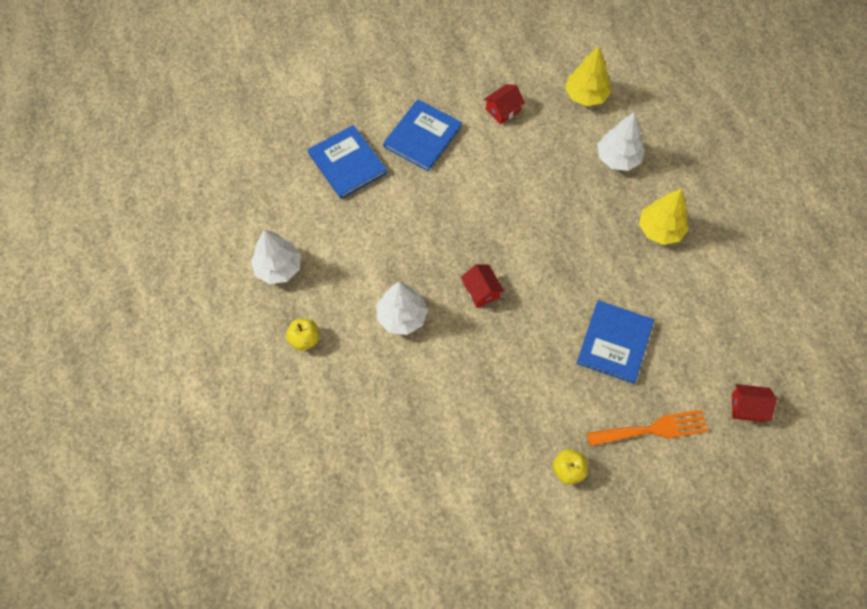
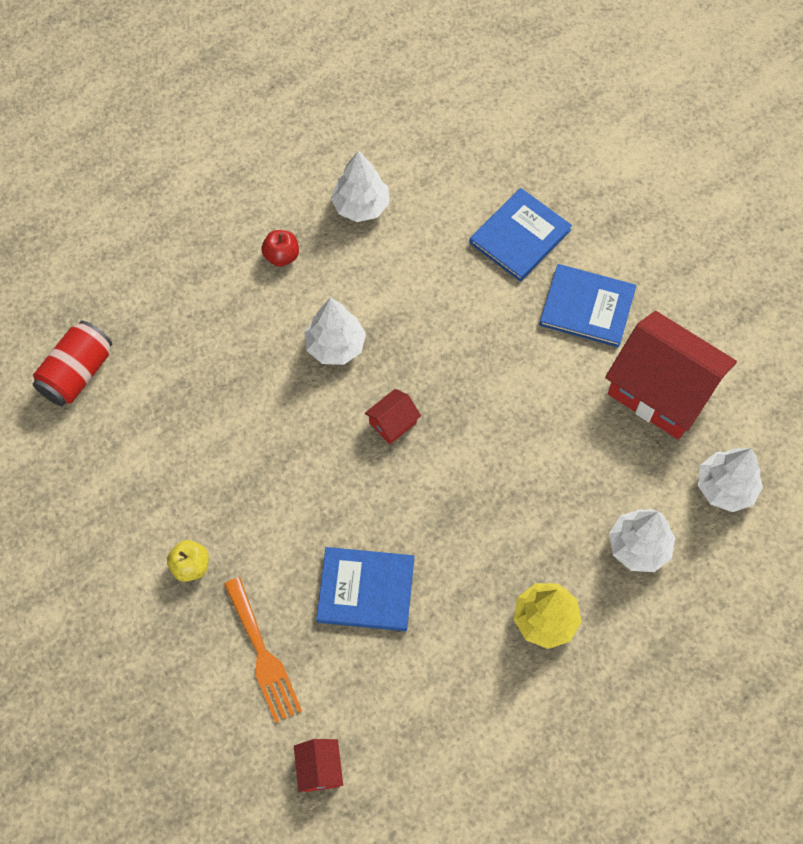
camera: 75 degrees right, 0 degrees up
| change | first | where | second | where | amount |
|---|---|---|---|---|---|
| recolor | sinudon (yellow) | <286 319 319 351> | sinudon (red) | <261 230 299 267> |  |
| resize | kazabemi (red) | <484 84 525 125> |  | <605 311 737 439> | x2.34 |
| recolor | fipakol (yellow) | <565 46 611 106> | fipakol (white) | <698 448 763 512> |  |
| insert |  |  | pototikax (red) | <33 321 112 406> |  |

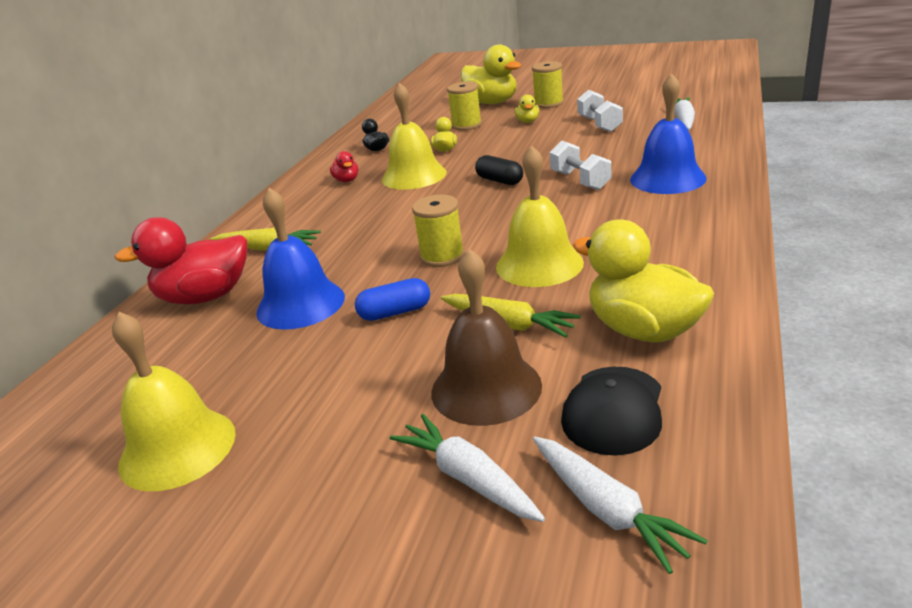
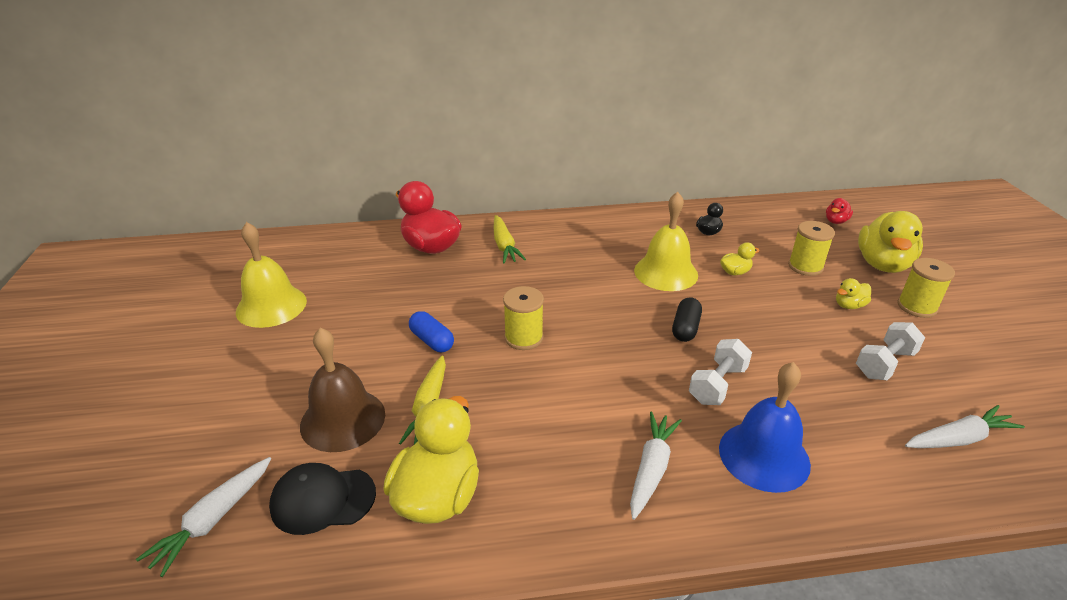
camera: 60 degrees right, 5 degrees up
| change | first | where | second | where | amount |
|---|---|---|---|---|---|
| delete | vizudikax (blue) | <256 188 345 330> |  |  |  |
| move | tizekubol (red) | <330 151 358 182> |  | <826 198 853 224> |  |
| move | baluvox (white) | <390 414 545 522> |  | <630 412 682 520> |  |
| delete | vizudikax (yellow) | <496 146 584 287> |  |  |  |

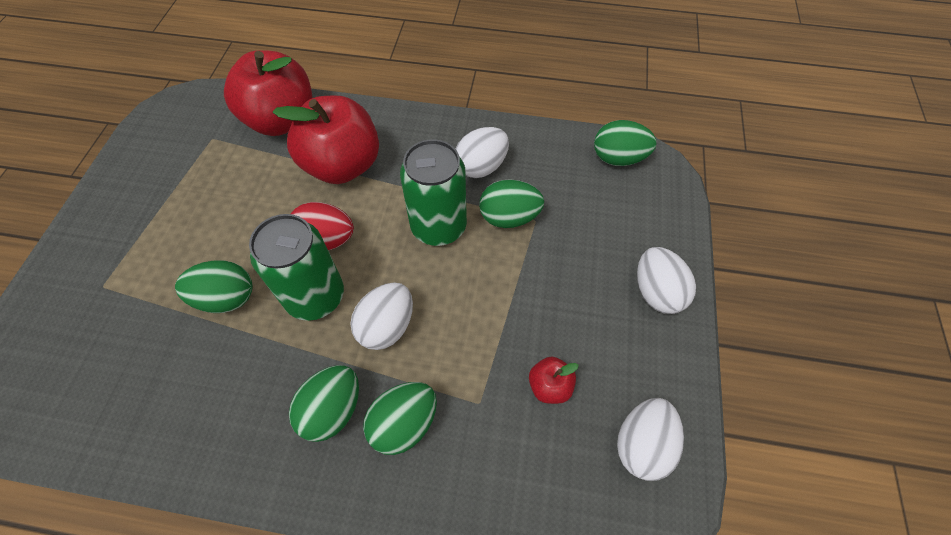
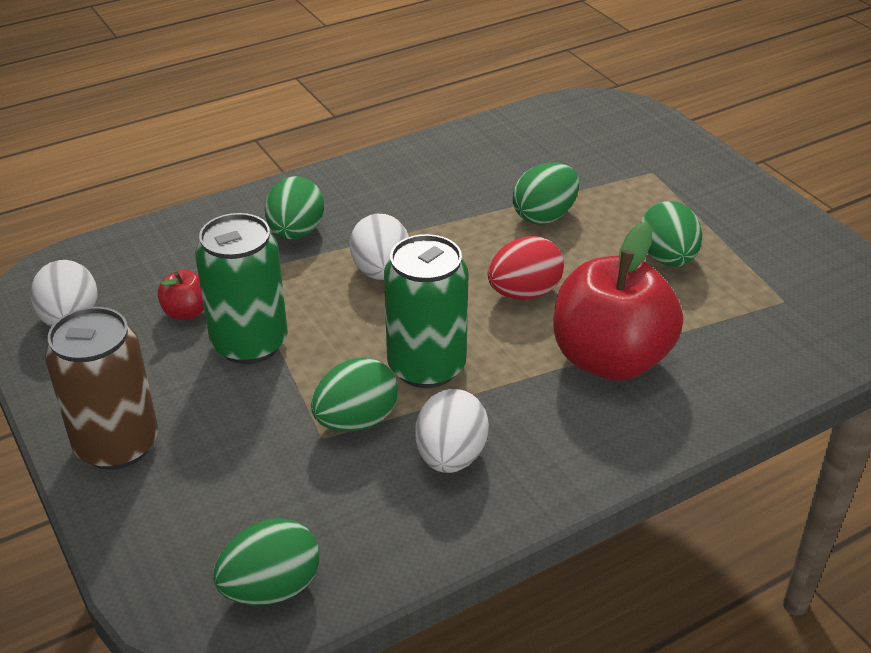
camera: 140 degrees right, 20 degrees down
| change | first | where | second | where | amount |
|---|---|---|---|---|---|
| delete | sinudon (red) | <224 50 312 136> |  |  |  |
| move | pototikax (green) | <249 214 344 321> |  | <195 213 288 364> |  |
| move | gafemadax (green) | <289 365 359 442> |  | <641 201 702 266> |  |
| replace | gafemadax (white) | <637 247 696 314> | pototikax (brown) | <45 307 158 470> |  |

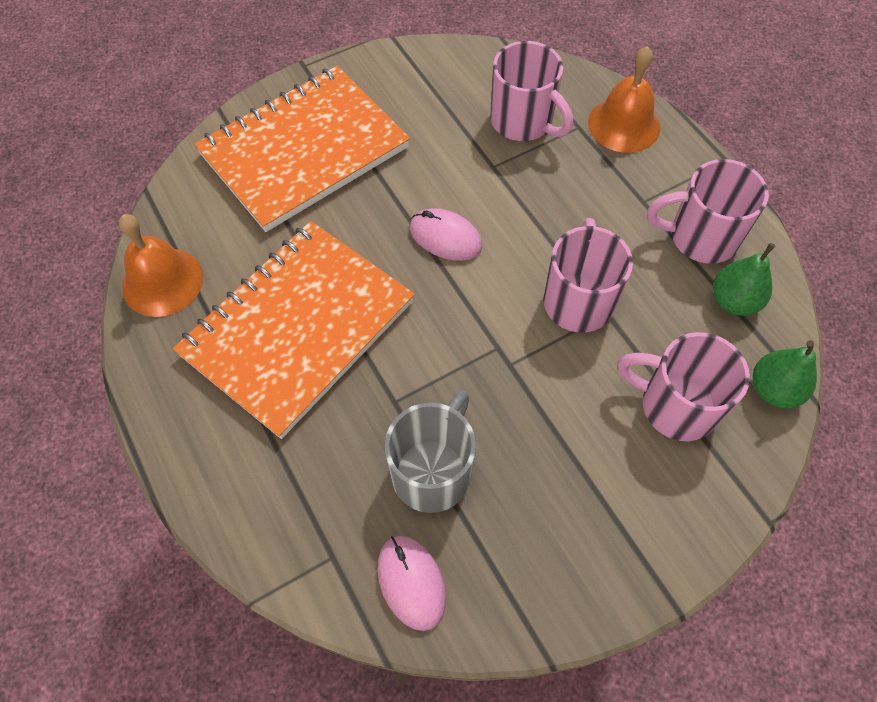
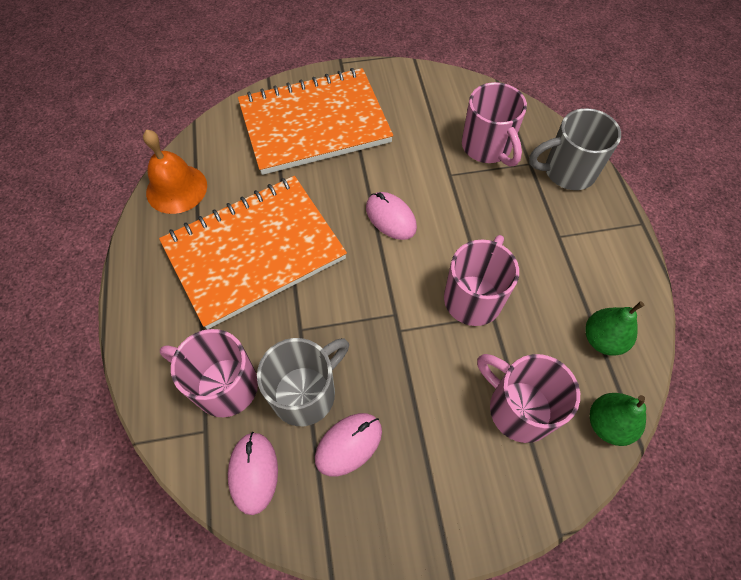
camera: 20 degrees right, 0 degrees up
| change | first | where | second | where | amount |
|---|---|---|---|---|---|
| replace | vizudikax (orange) | <588 46 660 153> | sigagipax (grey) | <529 108 621 190> |  |
| move | sigagipax (pink) | <647 159 769 264> |  | <160 329 258 417> |  |
| insert |  |  | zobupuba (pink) | <315 413 382 476> |  |

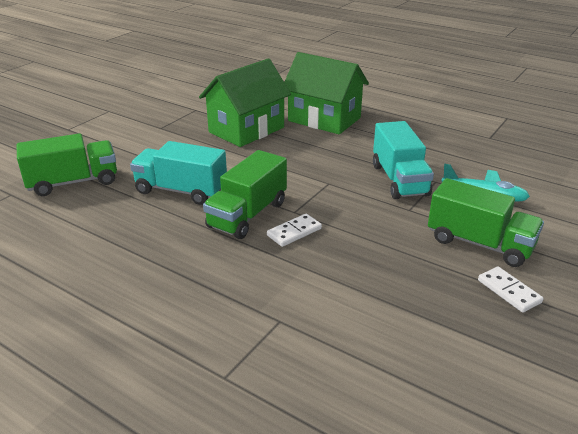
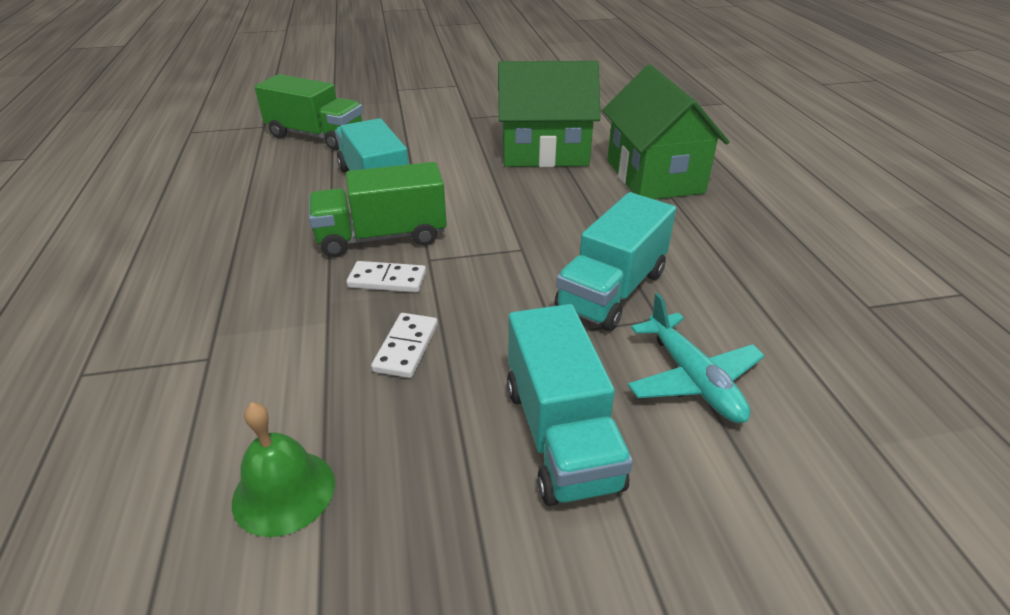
camera: 45 degrees right, 5 degrees up
| change | first | where | second | where | amount |
|---|---|---|---|---|---|
| recolor | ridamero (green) | <428 178 544 267> | ridamero (turquoise) | <507 304 633 506> |  |
| move | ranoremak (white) | <478 267 543 313> |  | <371 313 438 378> |  |
| insert |  |  | vizudikax (green) | <232 402 335 537> |  |

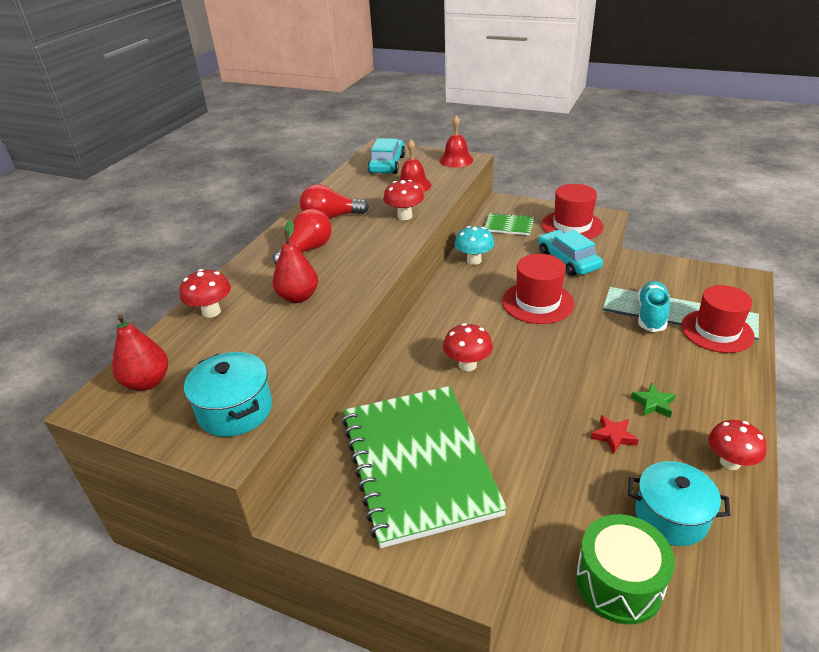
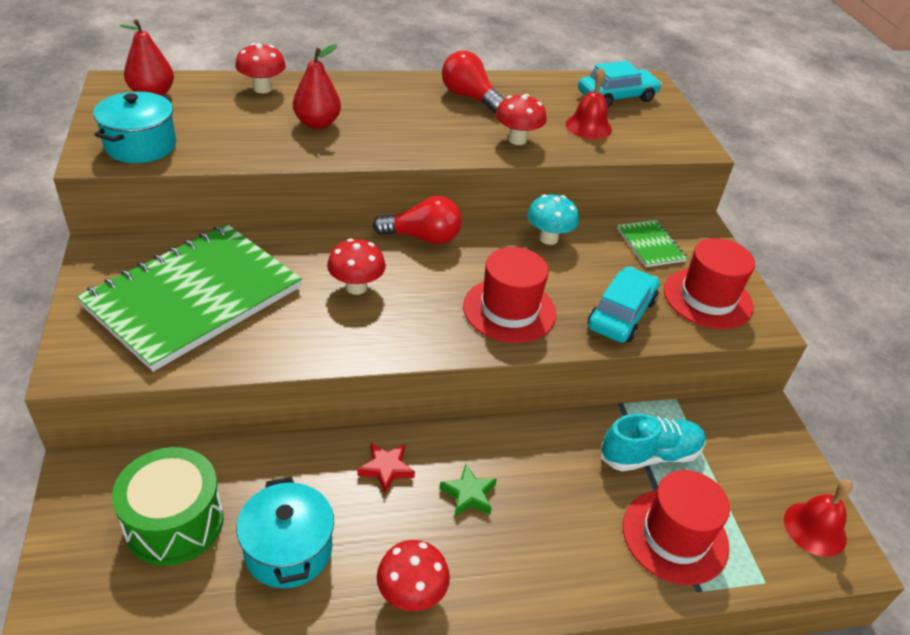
camera: 50 degrees right, 5 degrees up
| change | first | where | second | where | amount |
|---|---|---|---|---|---|
| move | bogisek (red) | <273 209 332 264> |  | <373 196 462 244> |  |
| move | vizudikax (red) | <440 116 473 168> |  | <784 480 853 557> |  |

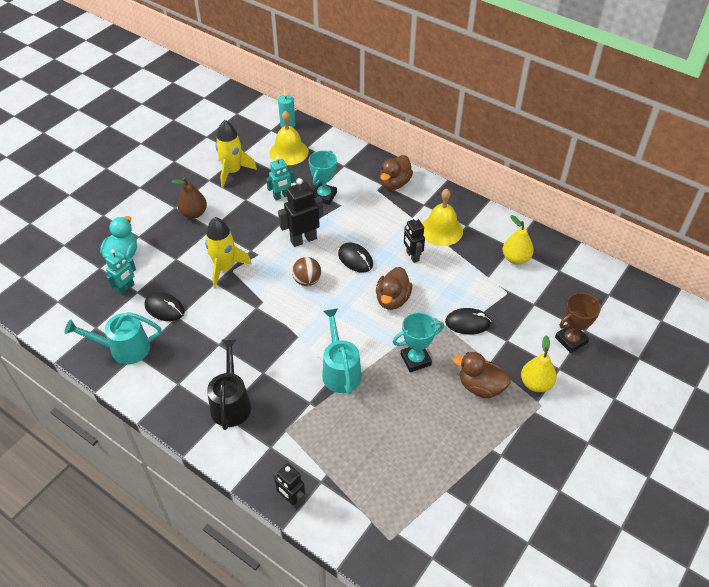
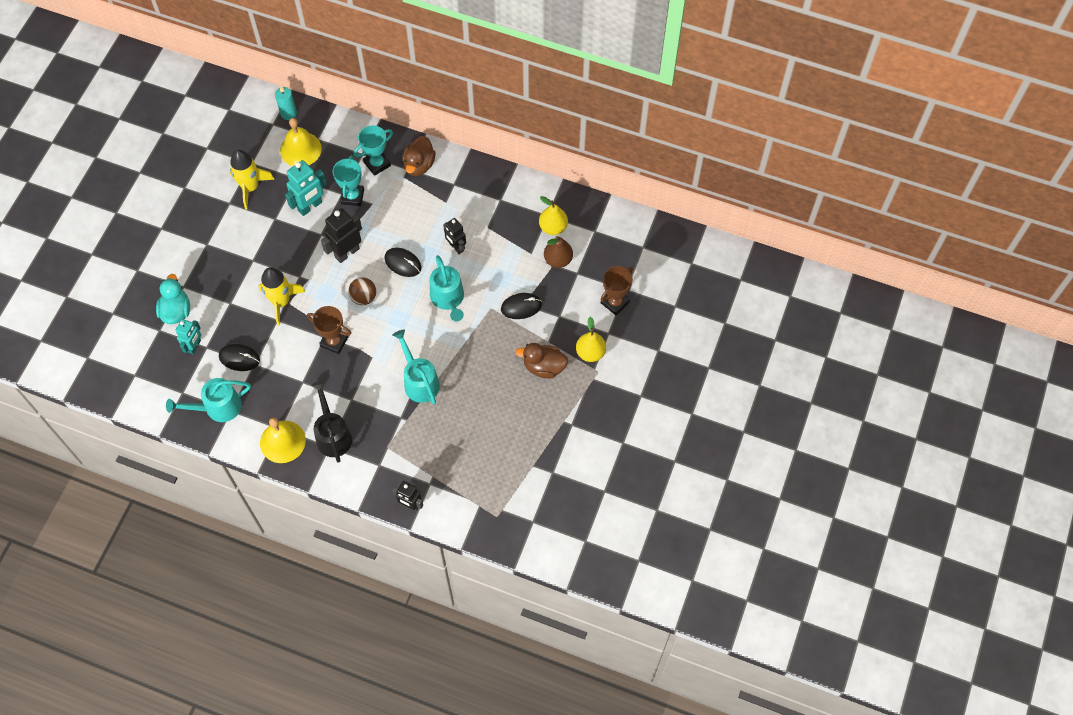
camera: 15 degrees left, 15 degrees up
| change | first | where | second | where | amount |
|---|---|---|---|---|---|
| move | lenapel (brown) | <171 177 207 219> |  | <544 236 573 268> |  |
| resize | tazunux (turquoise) | <266 156 295 200> |  | <285 160 327 216> | x1.51 |
| replace | tizekubol (brown) | <376 267 412 310> | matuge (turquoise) | <430 255 464 321> |  |
| move | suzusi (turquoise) | <393 312 444 372> |  | <354 125 393 176> |  |
| move | vizudikax (yellow) | <422 189 463 246> |  | <260 417 306 463> |  |
| insert |  |  | suzusi (brown) | <307 306 351 354> |  |

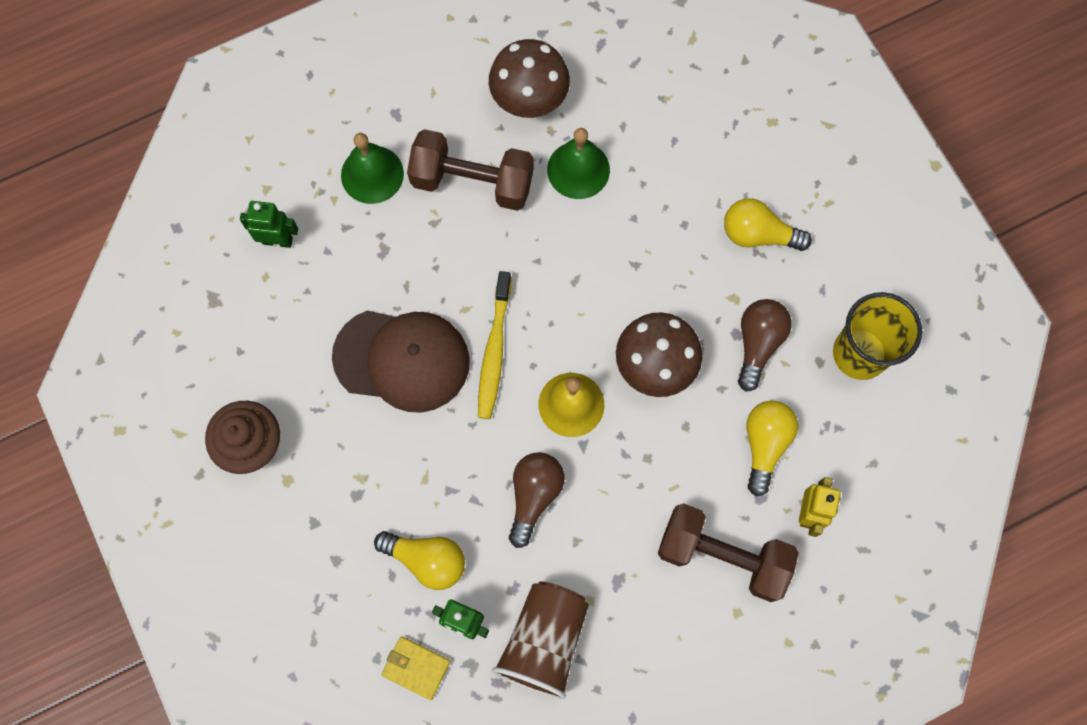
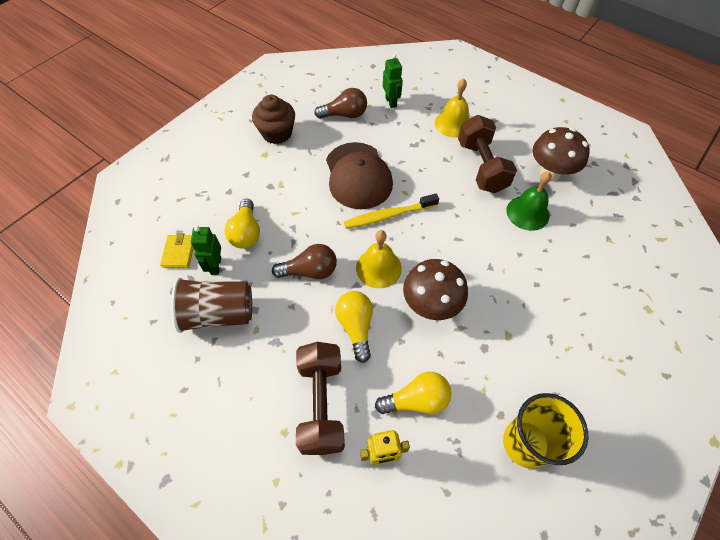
camera: 65 degrees right, 15 degrees down
| change | first | where | second | where | amount |
|---|---|---|---|---|---|
| recolor | vizudikax (green) | <341 133 404 204> | vizudikax (yellow) | <435 78 470 138> |  |
| move | bogisek (yellow) | <724 199 812 251> |  | <335 291 373 363> |  |
| move | bogisek (brown) | <738 299 792 392> |  | <314 88 367 119> |  |

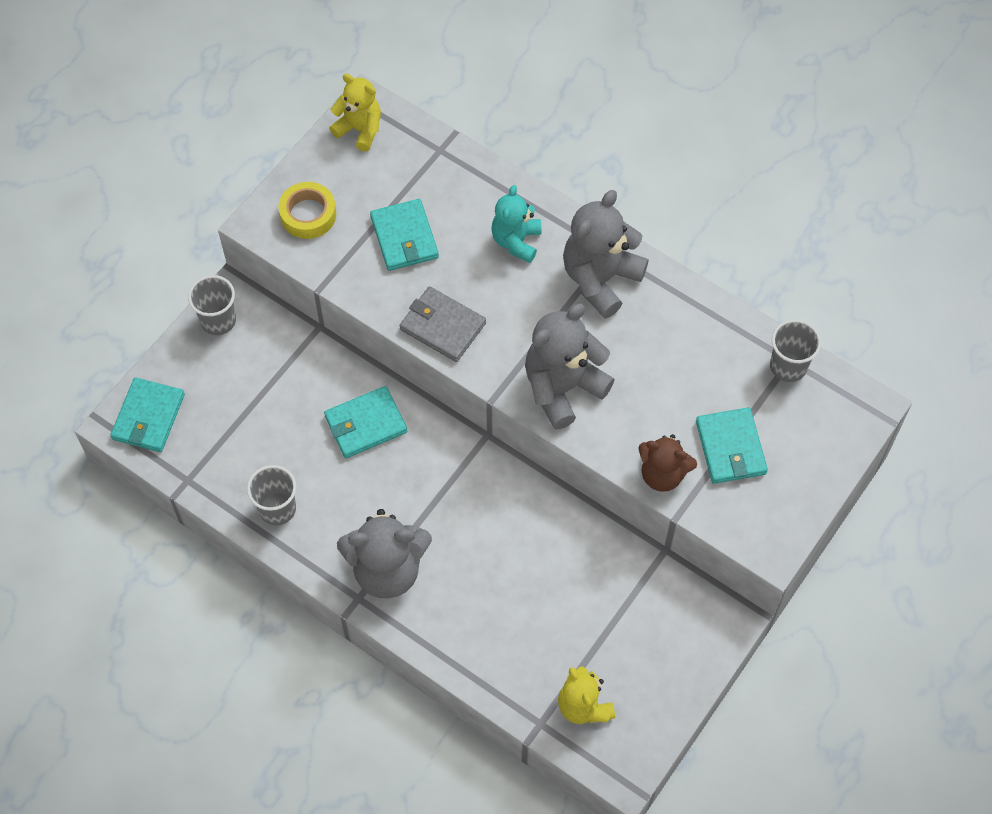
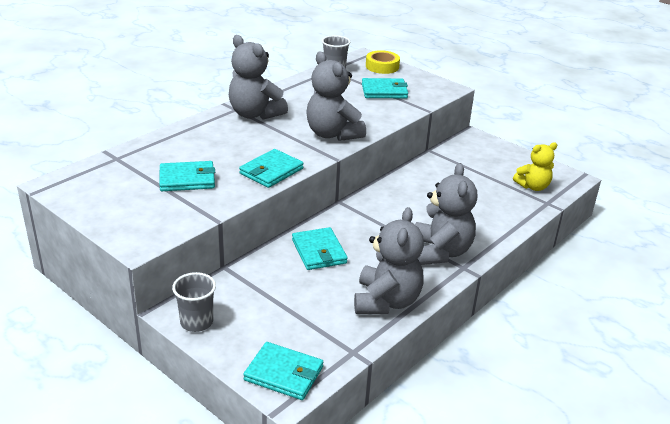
camera: 85 degrees left, 30 degrees down
| change | first | where | second | where | amount |
|---|---|---|---|---|---|
| replace | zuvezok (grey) | <247 465 296 525> | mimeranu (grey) | <354 207 424 314> |  |
| move | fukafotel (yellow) | <278 182 336 239> |  | <366 50 400 74> |  |
| delete | mimeranu (yellow) | <329 74 381 152> |  |  |  |
| recolor | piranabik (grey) | <400 286 486 362> | piranabik (turquoise) | <239 149 304 188> |  |
| delete | mimeranu (turquoise) | <491 185 541 263> |  |  |  |
| delete | mimeranu (brown) | <638 434 697 492> |  |  |  |

